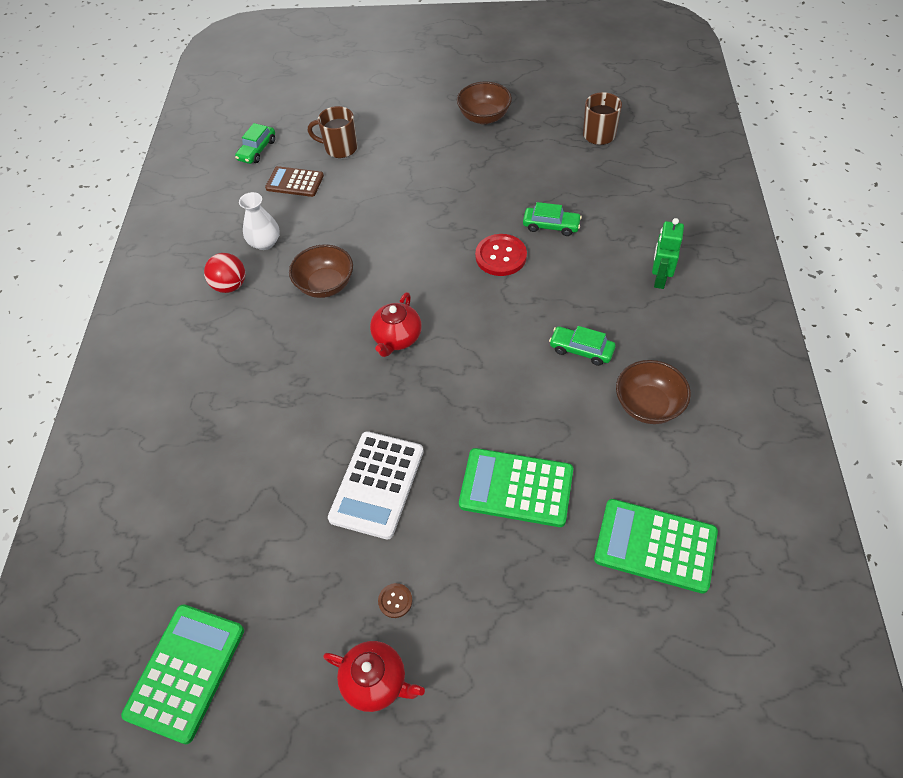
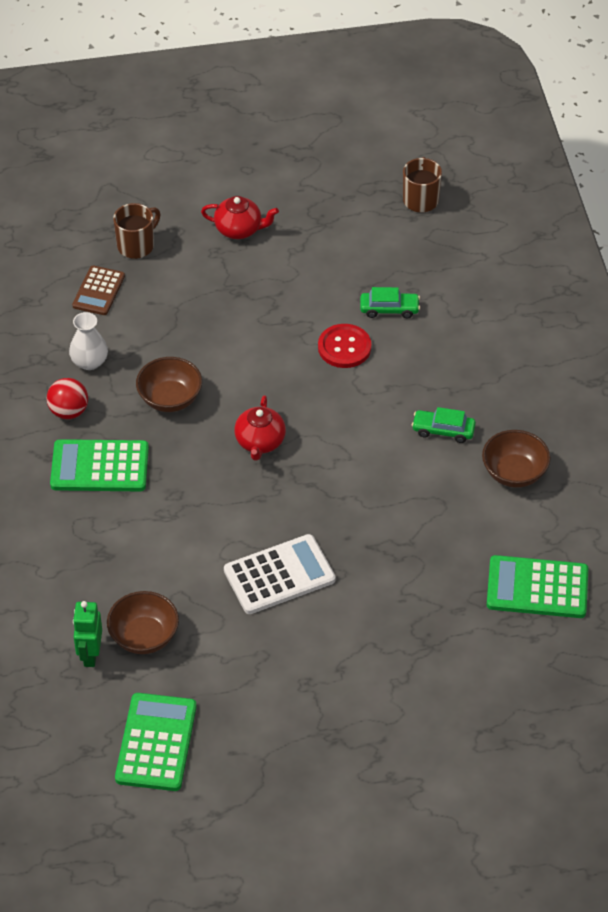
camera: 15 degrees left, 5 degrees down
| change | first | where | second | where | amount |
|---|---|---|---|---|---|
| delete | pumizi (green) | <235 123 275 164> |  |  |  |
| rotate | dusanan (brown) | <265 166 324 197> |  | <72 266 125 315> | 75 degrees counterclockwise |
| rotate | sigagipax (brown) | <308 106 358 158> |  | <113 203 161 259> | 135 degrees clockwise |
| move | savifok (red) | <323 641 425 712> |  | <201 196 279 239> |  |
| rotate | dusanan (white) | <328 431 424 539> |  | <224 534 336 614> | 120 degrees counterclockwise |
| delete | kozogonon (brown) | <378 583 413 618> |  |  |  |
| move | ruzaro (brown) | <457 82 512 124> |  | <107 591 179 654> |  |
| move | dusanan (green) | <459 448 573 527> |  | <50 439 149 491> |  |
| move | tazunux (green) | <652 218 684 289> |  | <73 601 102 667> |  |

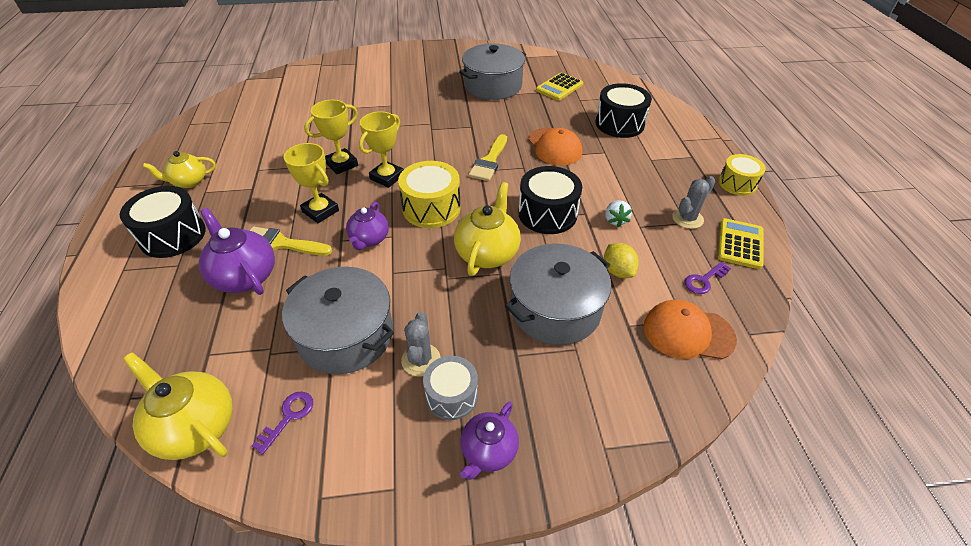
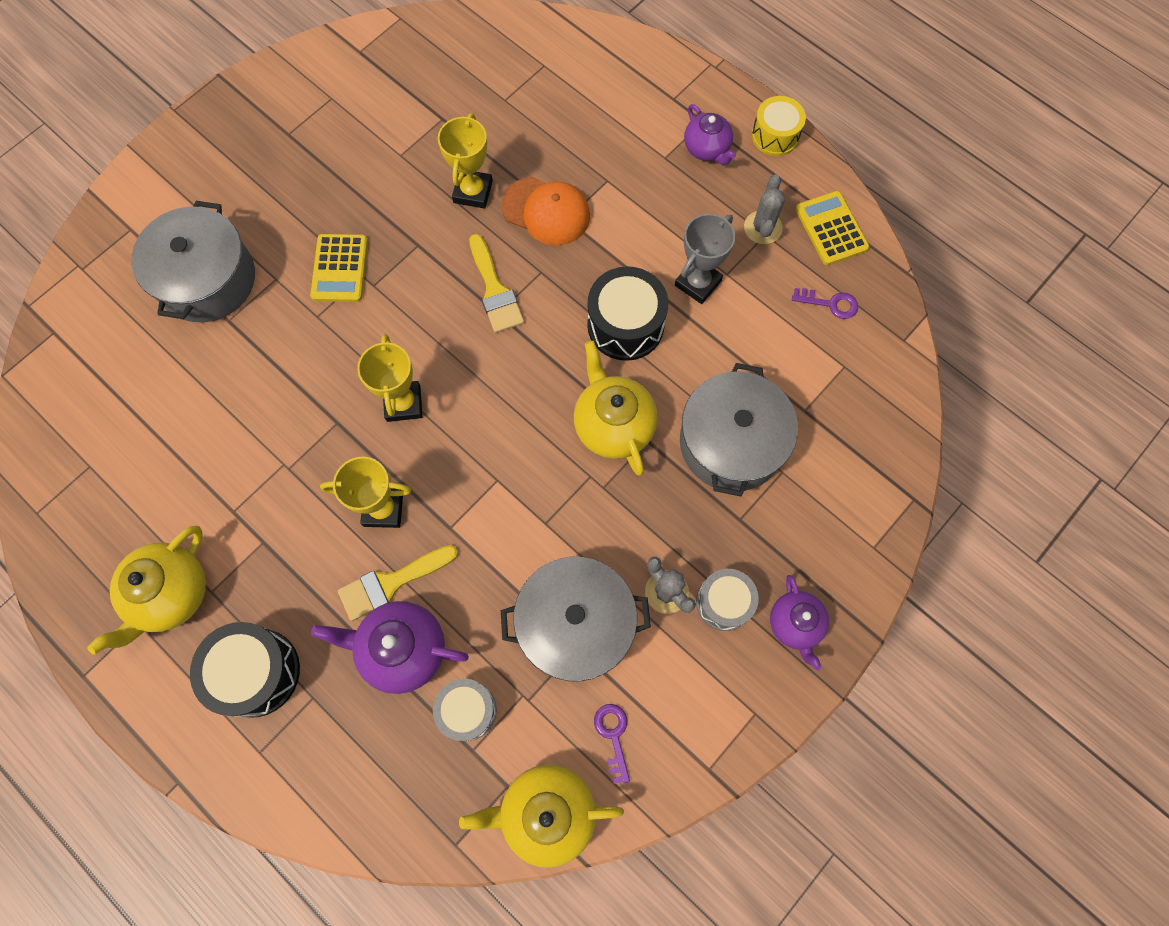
camera: 40 degrees left, 25 degrees up
| change | first | where | second | where | amount |
|---|---|---|---|---|---|
| resize | savifok (yellow) | <143 151 216 188> |  | <87 526 206 655> | x1.53 |
| move | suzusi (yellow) | <304 100 358 174> |  | <438 113 493 209> |  |
| move | savifok (purple) | <346 202 389 250> |  | <684 104 736 165> |  |
| delete | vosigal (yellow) | <398 161 461 228> |  |  |  |
| move | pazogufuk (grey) | <459 44 526 100> |  | <131 201 255 322> |  |
| move | dusanan (yellow) | <536 73 583 101> |  | <310 234 368 302> |  |
| delete | vosigal (black) | <595 83 652 138> |  |  |  |
| delete | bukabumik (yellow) | <604 243 639 278> |  |  |  |
| replace | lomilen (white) | <605 200 632 227> | suzusi (grey) | <675 214 735 304> |  |
| delete | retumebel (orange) | <644 300 737 359> |  |  |  |
| rotate | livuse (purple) | <685 262 731 294> |  | <792 288 858 319> | 90 degrees counterclockwise |
| insert |  |  | vosigal (grey) | <433 679 497 741> |  |

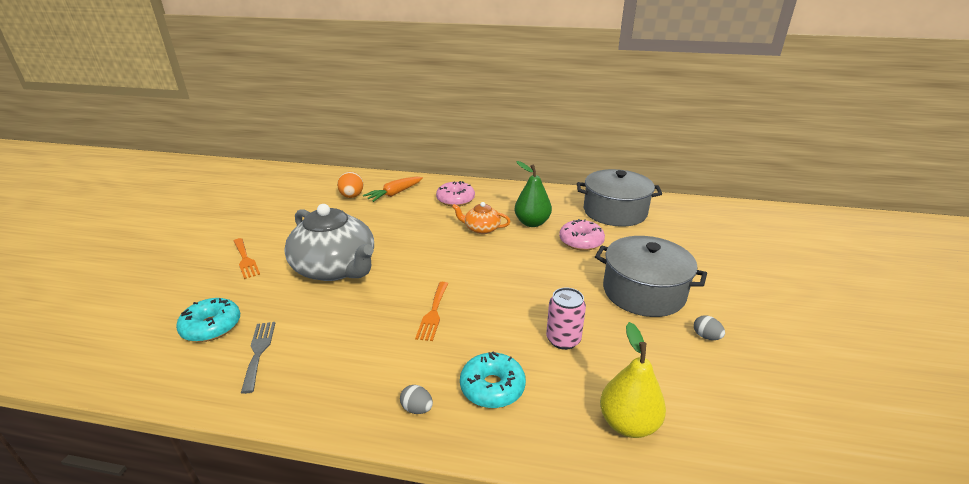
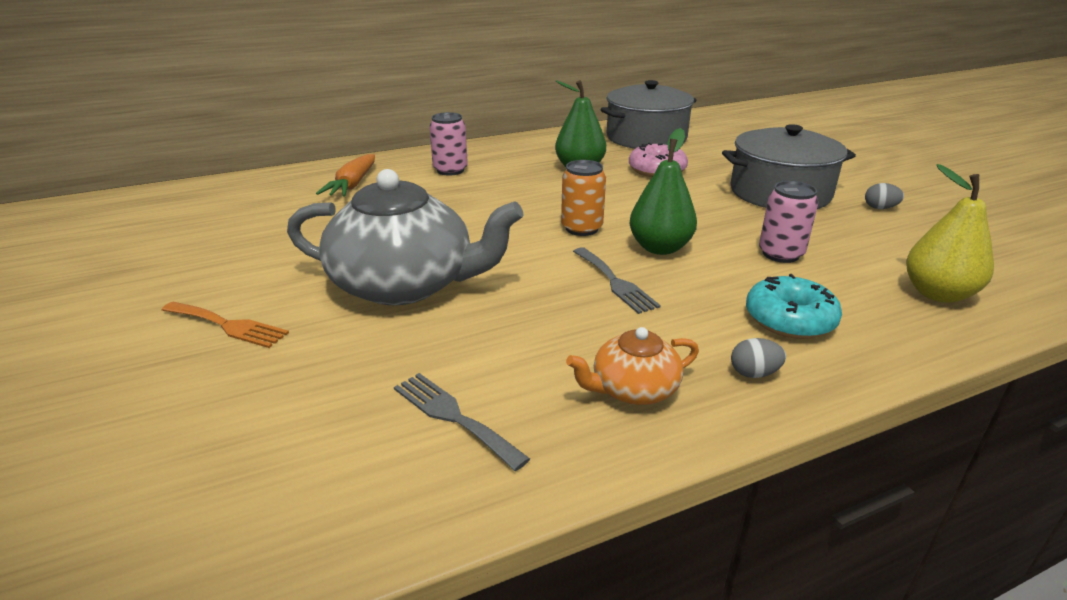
camera: 35 degrees left, 0 degrees up
| change | first | where | second | where | amount |
|---|---|---|---|---|---|
| delete | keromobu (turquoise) | <176 298 240 342> |  |  |  |
| delete | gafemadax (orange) | <337 172 363 198> |  |  |  |
| recolor | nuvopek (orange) | <415 282 449 341> | nuvopek (grey) | <573 247 661 314> |  |
| replace | keromobu (pink) | <436 181 475 206> | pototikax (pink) | <429 112 468 176> |  |
| move | savifok (orange) | <452 202 511 234> |  | <566 327 699 405> |  |
| insert |  |  | pototikax (orange) | <561 160 606 236> |  |
| insert |  |  | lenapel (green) | <629 128 697 255> |  |

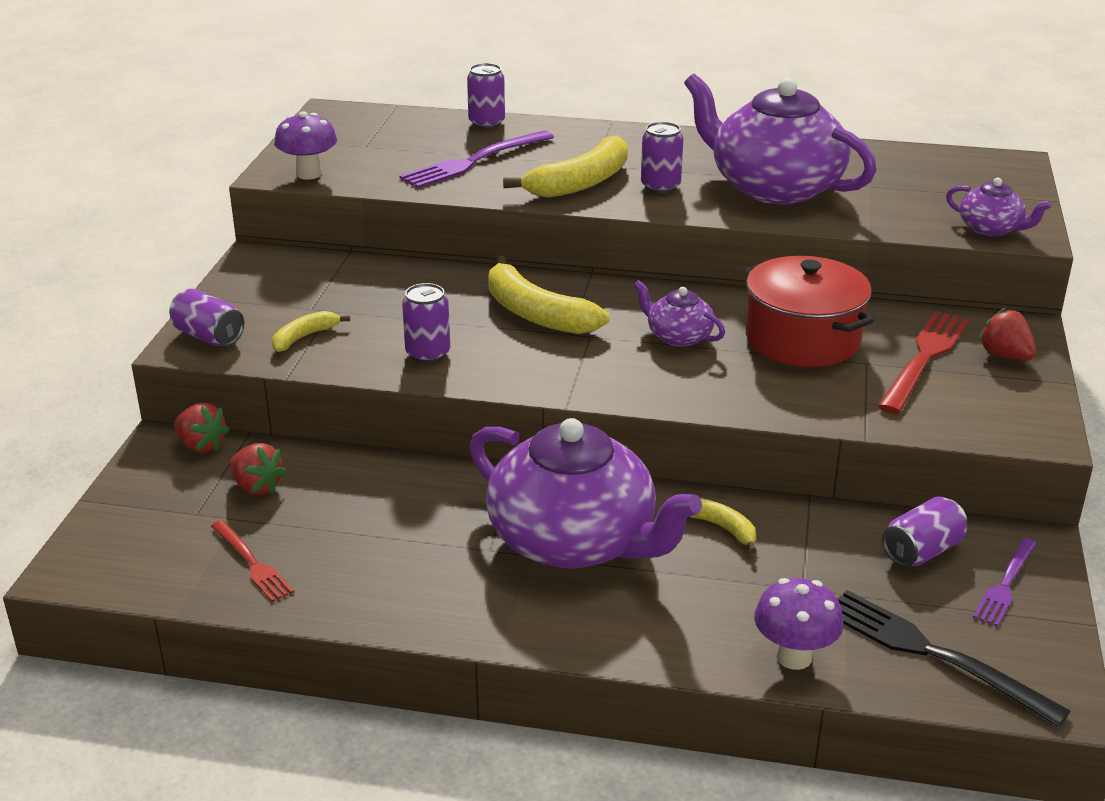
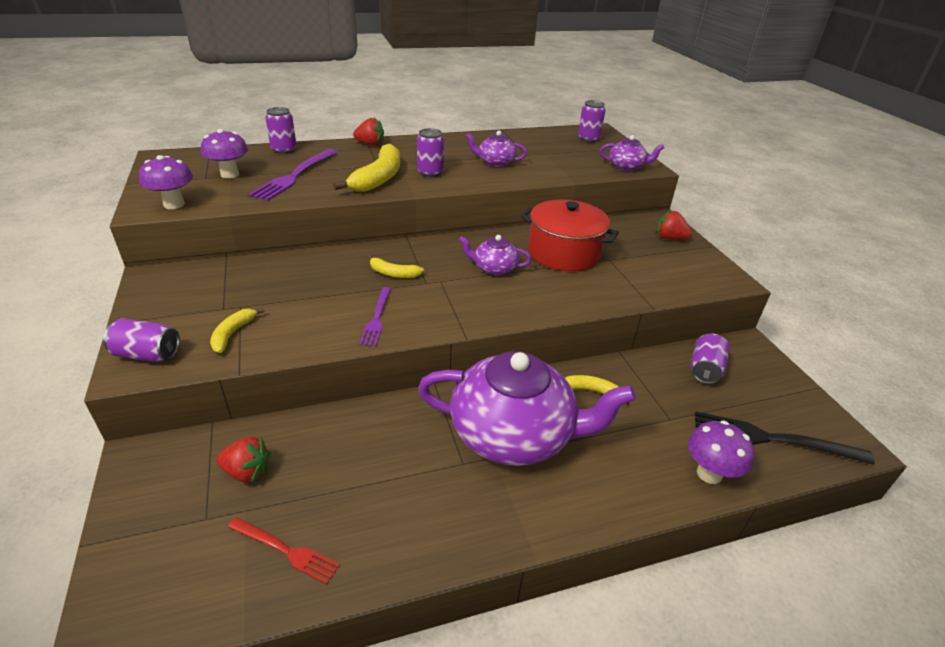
camera: 30 degrees left, 5 degrees up
| change | first | where | second | where | amount |
|---|---|---|---|---|---|
| move | lomilen (red) | <174 403 230 453> |  | <353 118 384 146> |  |
| move | pototikax (purple) | <402 283 450 363> |  | <578 100 606 142> |  |
| resize | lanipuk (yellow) | <488 256 609 334> |  | <368 255 424 278> | x0.52 |
| resize | savifok (purple) | <684 74 877 204> |  | <466 131 527 167> | x0.45 |
| delete | nuvopek (red) | <878 311 969 414> |  |  |  |
| move | nuvopek (purple) | <973 538 1037 627> |  | <359 287 391 347> |  |
| insert |  |  | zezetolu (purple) | <201 129 248 179> |  |

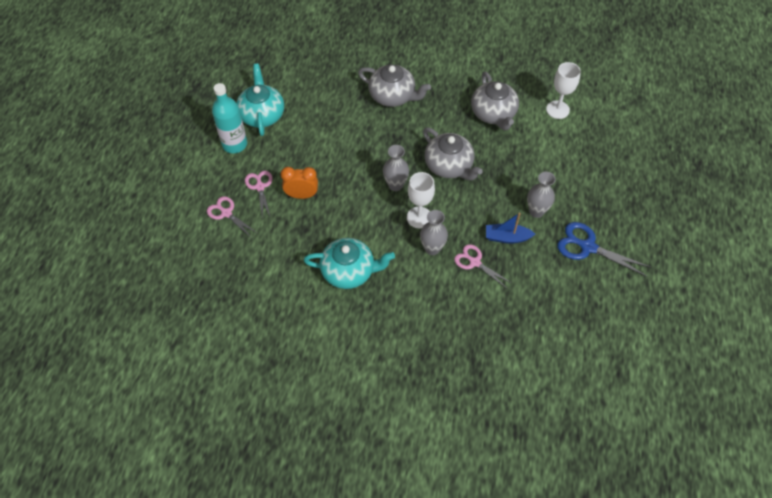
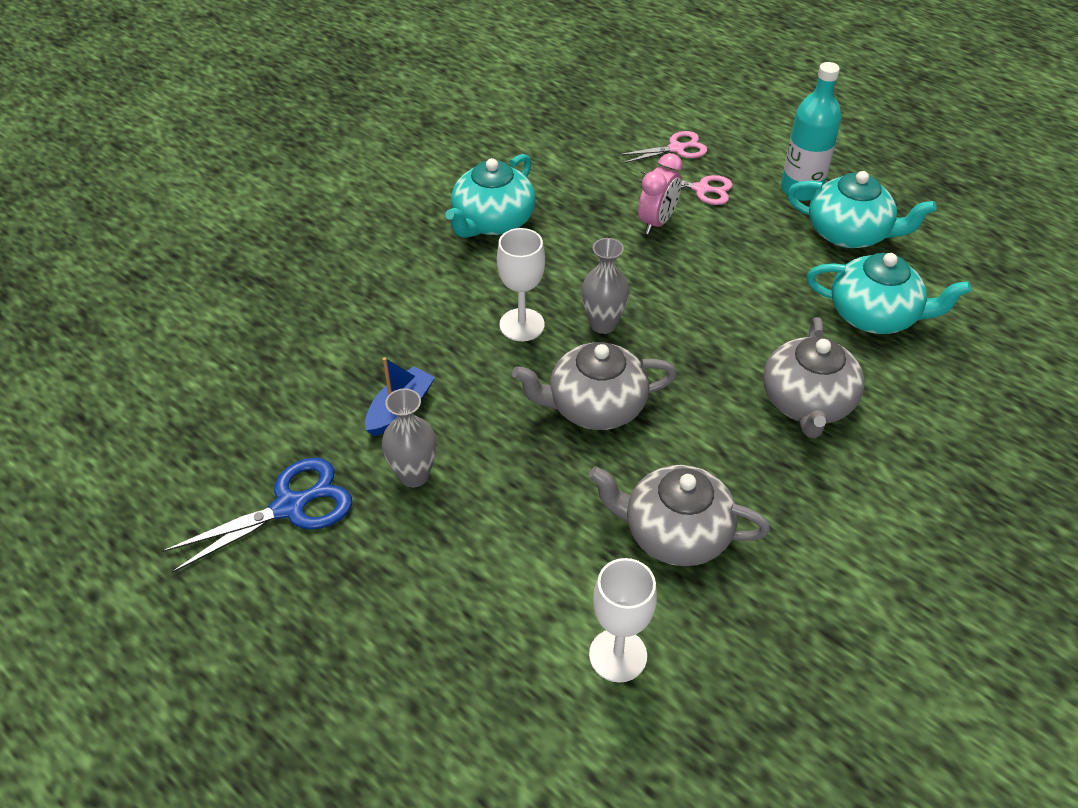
camera: 120 degrees right, 10 degrees down
| change | first | where | second | where | amount |
|---|---|---|---|---|---|
| recolor | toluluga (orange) | <281 167 318 199> | toluluga (pink) | <638 153 683 234> |  |
| rotate | savifok (grey) | <358 64 431 107> |  | <763 317 865 438> | 45 degrees counterclockwise |
| delete | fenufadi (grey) | <420 210 448 255> |  |  |  |
| delete | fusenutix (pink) | <454 244 511 288> |  |  |  |
| insert |  |  | savifok (turquoise) | <807 253 971 334> |  |

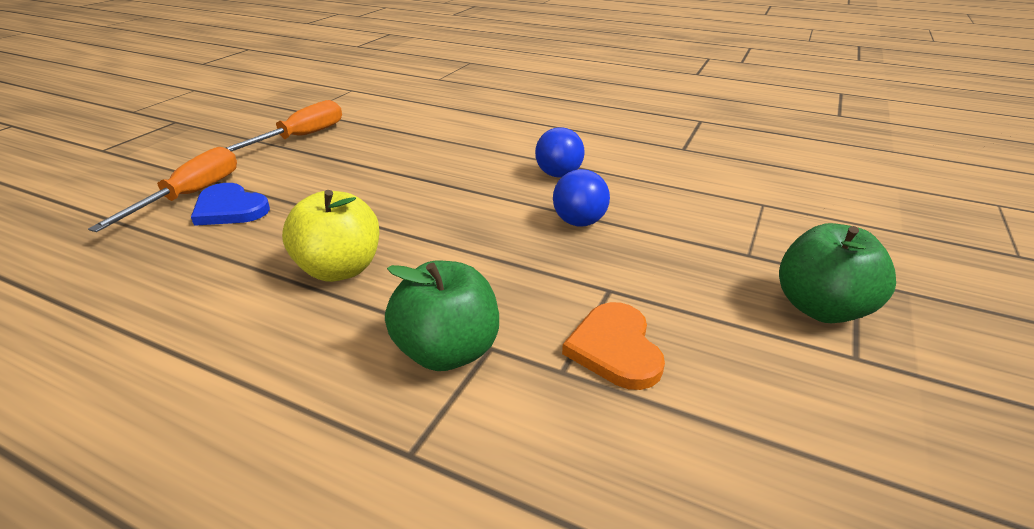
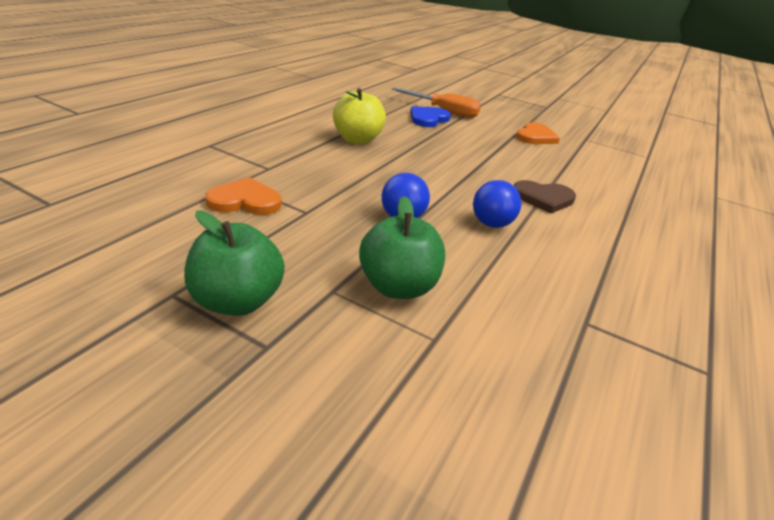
camera: 90 degrees right, 0 degrees up
| change | first | where | second | where | amount |
|---|---|---|---|---|---|
| replace | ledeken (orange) | <226 100 342 152> | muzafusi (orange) | <516 122 560 144> |  |
| move | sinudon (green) | <385 261 499 371> |  | <359 196 445 299> |  |
| insert |  |  | muzafusi (brown) | <514 180 576 213> |  |

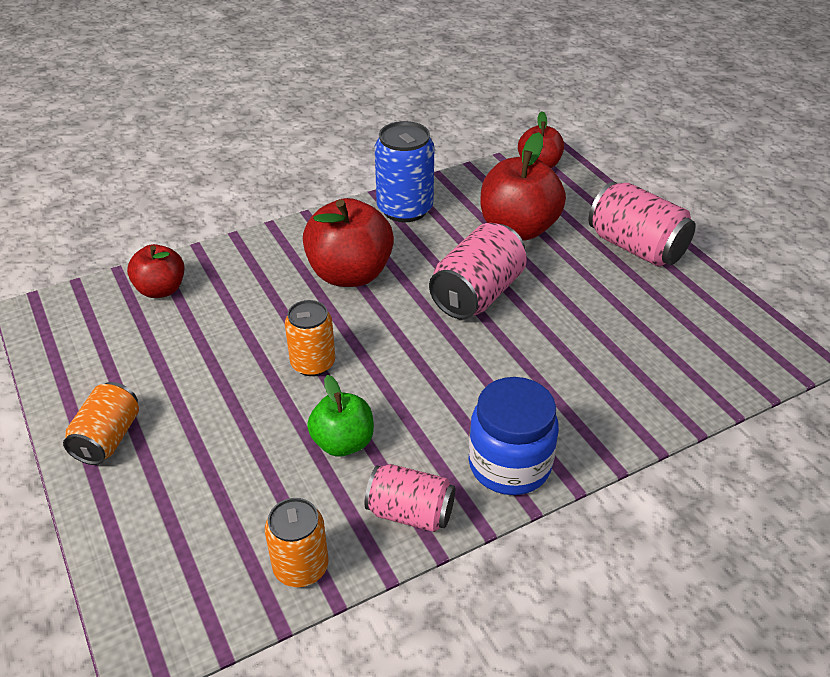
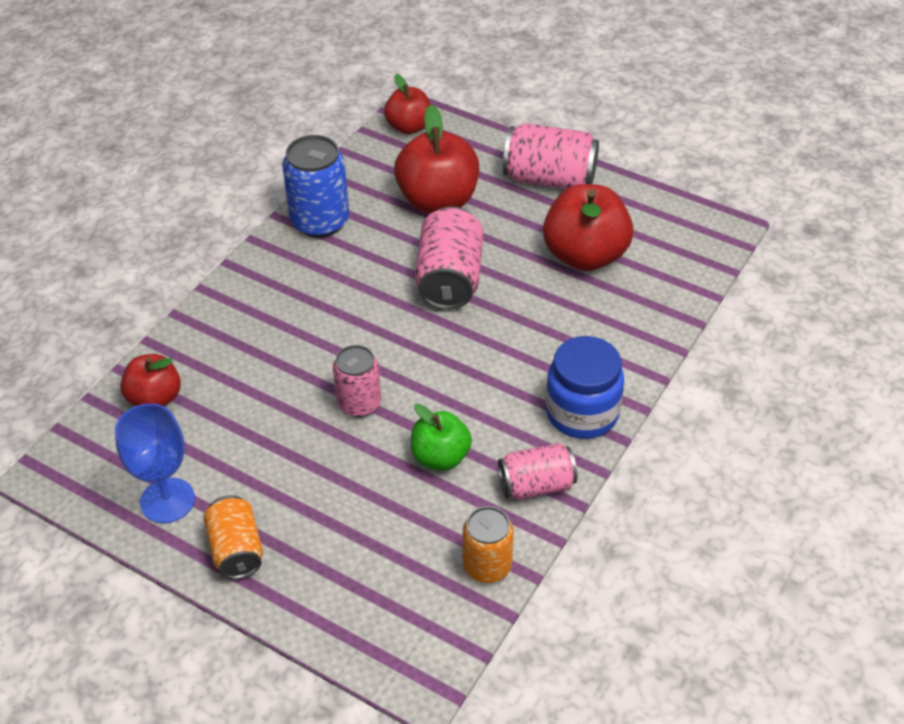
camera: 30 degrees left, 5 degrees up
| change | first | where | second | where | amount |
|---|---|---|---|---|---|
| recolor | pototikax (orange) | <285 300 335 376> | pototikax (pink) | <333 345 381 417> |  |
| move | sinudon (red) | <303 198 394 287> |  | <543 184 633 271> |  |
| insert |  |  | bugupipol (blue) | <115 403 195 523> |  |

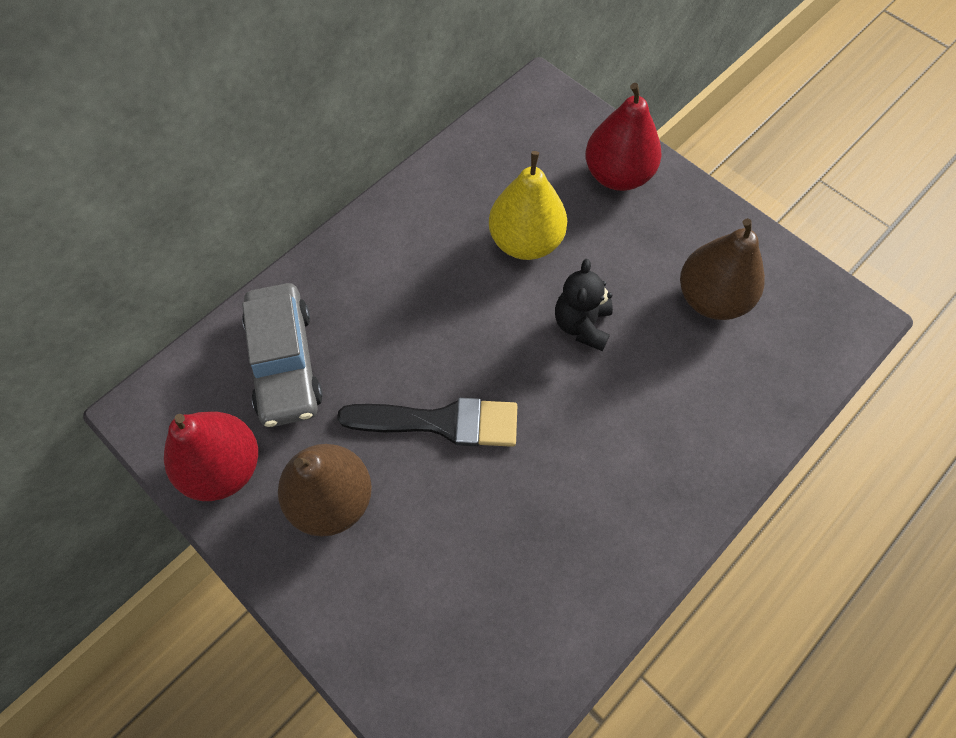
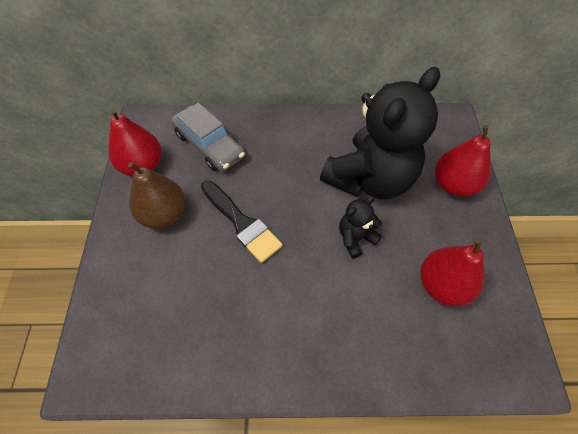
camera: 45 degrees right, 5 degrees down
| change | first | where | second | where | amount |
|---|---|---|---|---|---|
| rotate | pumizi (grey) | <242 283 323 427> |  | <171 103 245 172> | 75 degrees counterclockwise |
| replace | lenapel (yellow) | <489 151 567 260> | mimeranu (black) | <320 67 441 199> |  |
| recolor | lenapel (brown) | <680 218 765 320> | lenapel (red) | <421 238 485 306> |  |

